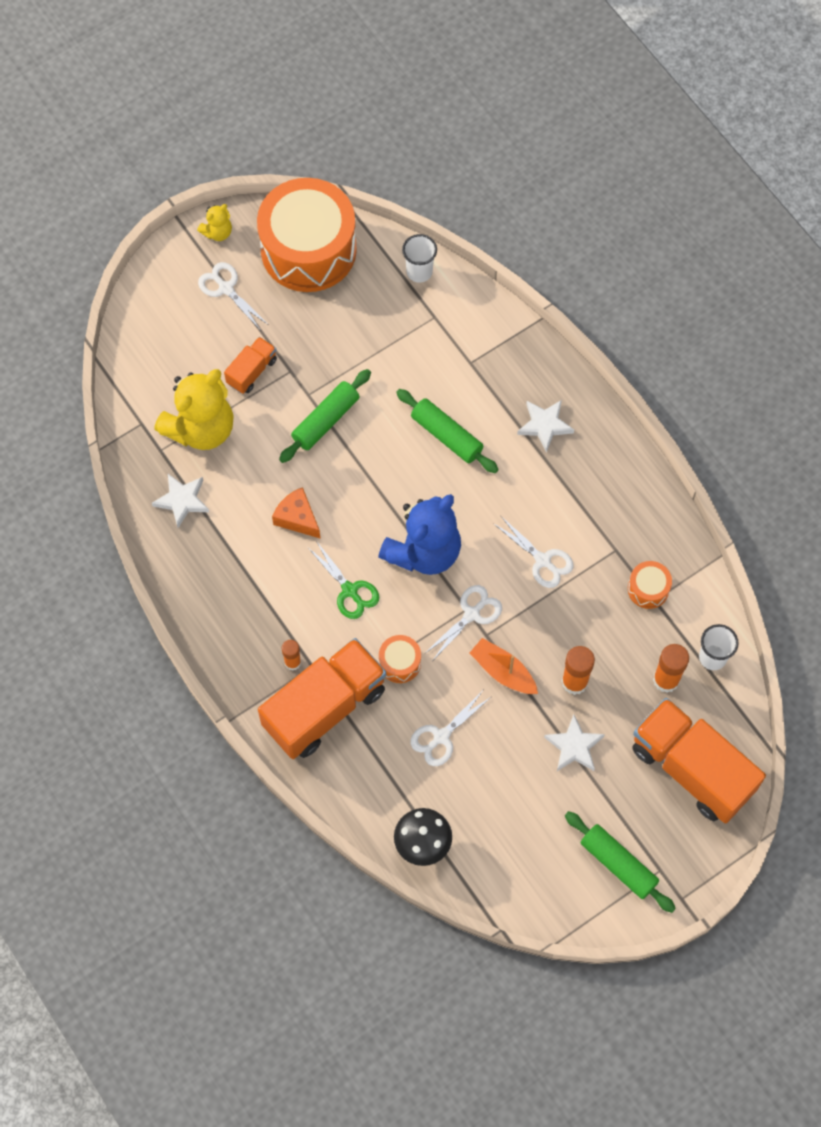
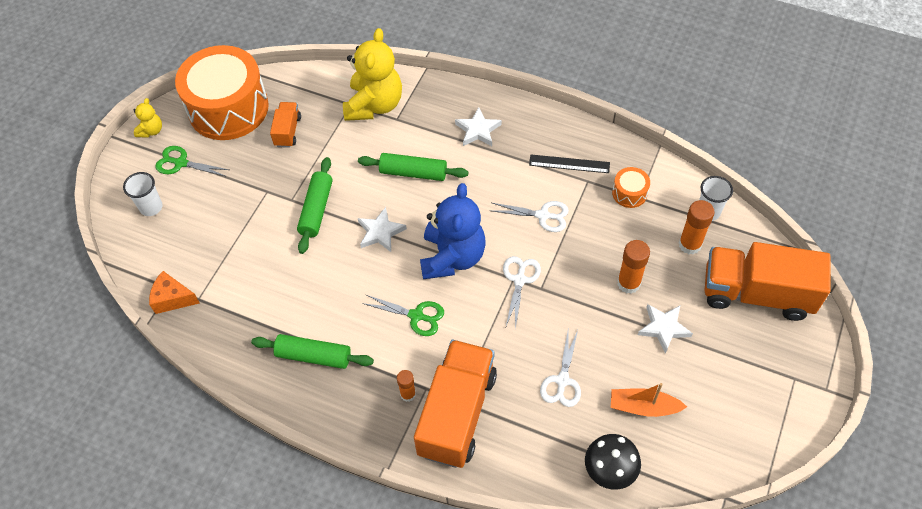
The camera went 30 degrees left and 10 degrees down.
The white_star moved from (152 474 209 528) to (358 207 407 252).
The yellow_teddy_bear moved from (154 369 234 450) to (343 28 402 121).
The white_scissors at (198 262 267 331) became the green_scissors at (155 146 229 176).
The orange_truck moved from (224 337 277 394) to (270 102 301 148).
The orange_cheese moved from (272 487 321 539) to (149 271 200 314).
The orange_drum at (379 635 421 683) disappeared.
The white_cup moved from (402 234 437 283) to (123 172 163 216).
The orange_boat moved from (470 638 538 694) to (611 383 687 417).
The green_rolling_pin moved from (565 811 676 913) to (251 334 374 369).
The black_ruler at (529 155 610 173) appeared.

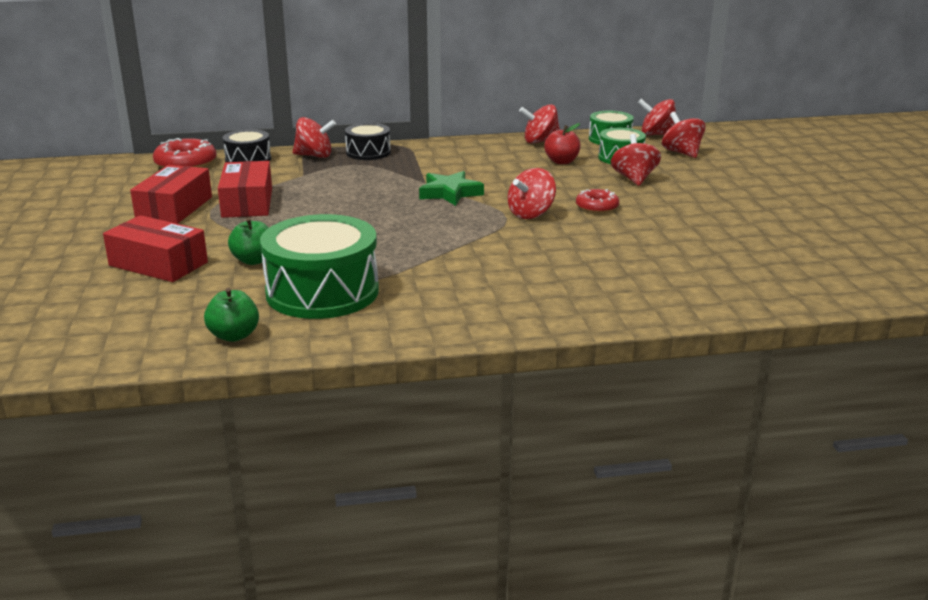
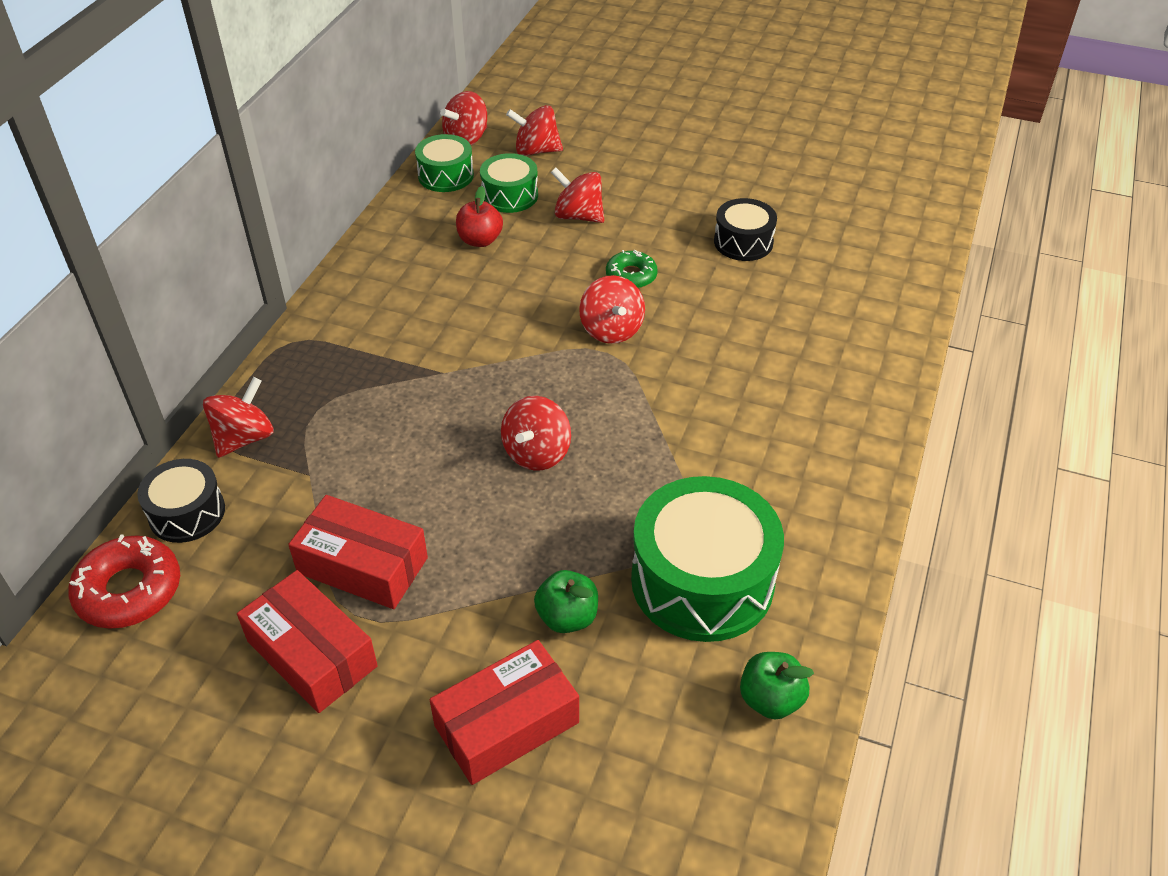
The camera went 60 degrees left and 20 degrees up.
The black_drum moved from (345 123 391 160) to (714 198 777 261).
The green_star at (419 171 484 206) disappeared.
The red_spinning_top moved from (519 104 560 144) to (501 396 571 471).
The red_donut at (576 189 619 213) became the green_donut at (606 249 658 288).

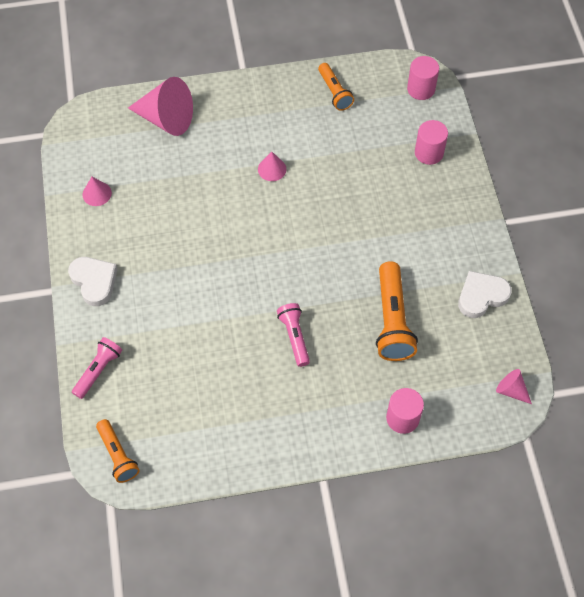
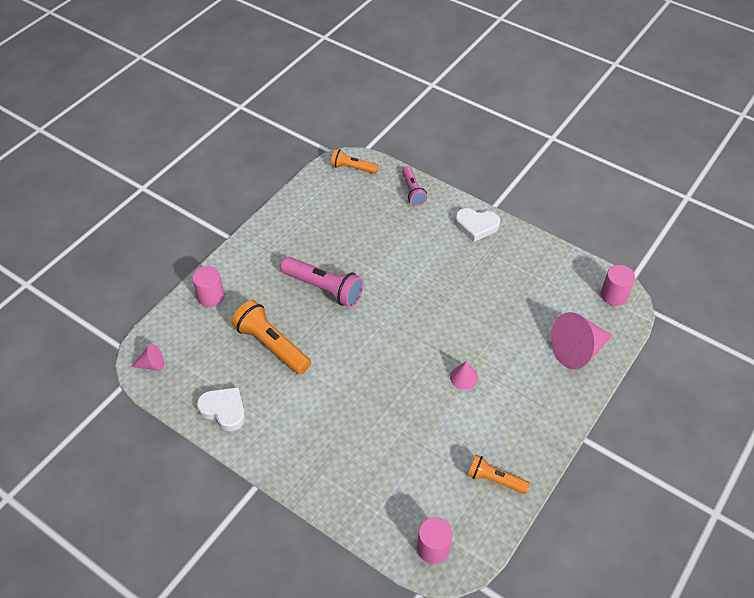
The camera went 135 degrees right and 10 degrees down.
The pink_cone at (83 177 112 206) disappeared.
The pink_flashlight at (277 303 310 367) changed to 1.64 times the size.
The pink_cylinder moved from (415 120 448 165) to (601 265 635 306).
The white_heart at (458 271 512 318) turned 75 degrees counterclockwise.

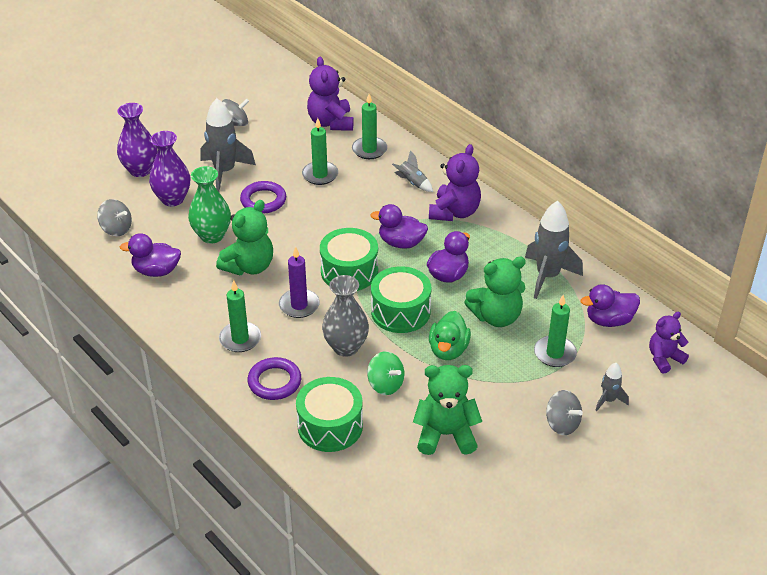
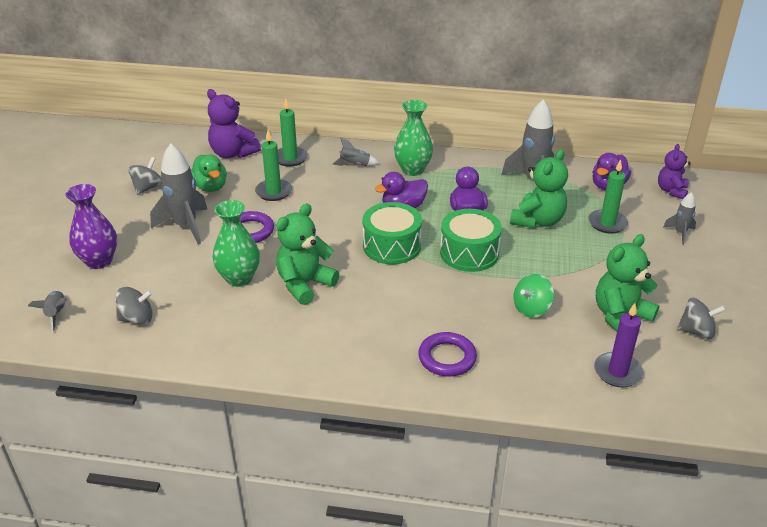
The camera went 40 degrees left and 5 degrees down.
The purple_duck at (120 233 181 277) disappeared.
The purple_vase at (149 131 190 206) disappeared.
The green_teddy_bear at (216 200 273 275) turned 135 degrees counterclockwise.
The green_candle at (219 280 261 352) disappeared.
The purple_candle moved from (279 246 320 318) to (594 303 643 387).
The green_drum at (296 377 363 452) disappeared.
The grey_vase at (322 275 369 357) disappeared.
The green_spinning_top at (367 351 404 395) turned 135 degrees clockwise.
The purple_teddy_bear at (429 144 481 221) was replaced by the green_vase at (394 100 433 176).
The green_duck moved from (429 311 471 360) to (191 154 227 192).
The grey_spinning_top moved from (546 390 583 435) to (677 298 726 339).
The grey_rocket at (28 291 67 332) appeared.

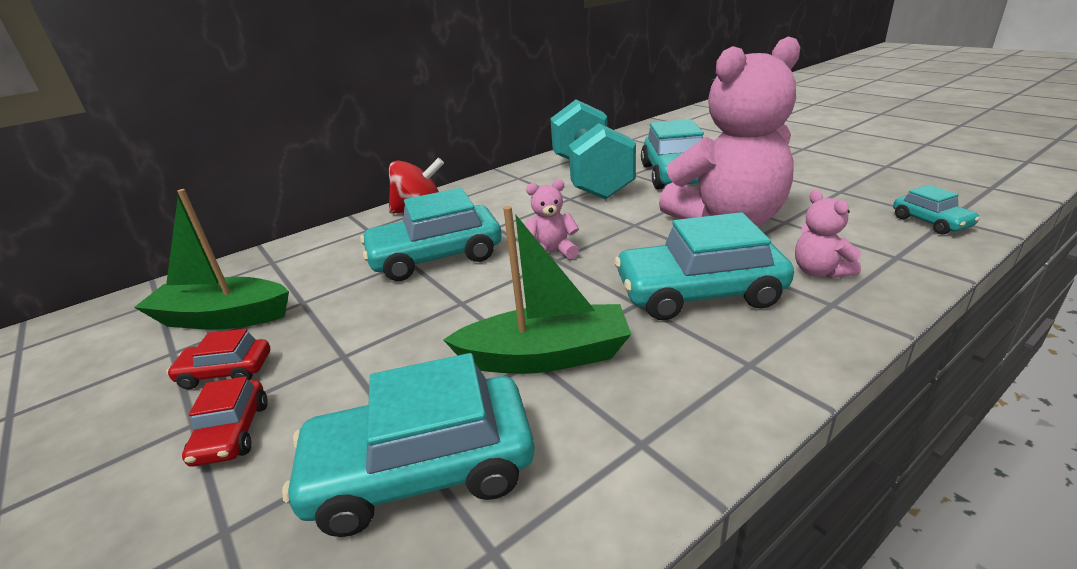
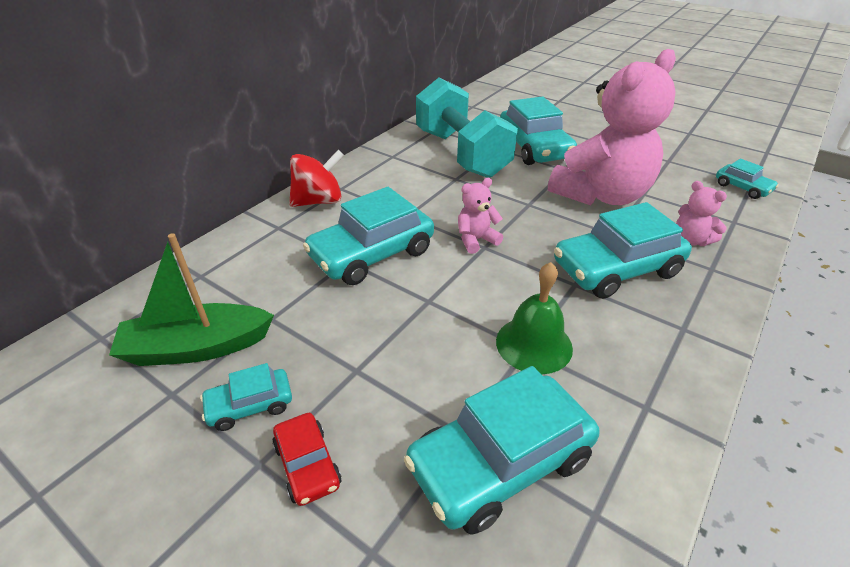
The camera went 20 degrees left and 10 degrees up.
The red_car at (166 329 270 389) became the turquoise_car at (200 363 292 431).
The green_boat at (443 206 631 374) was replaced by the green_bell at (496 262 573 374).

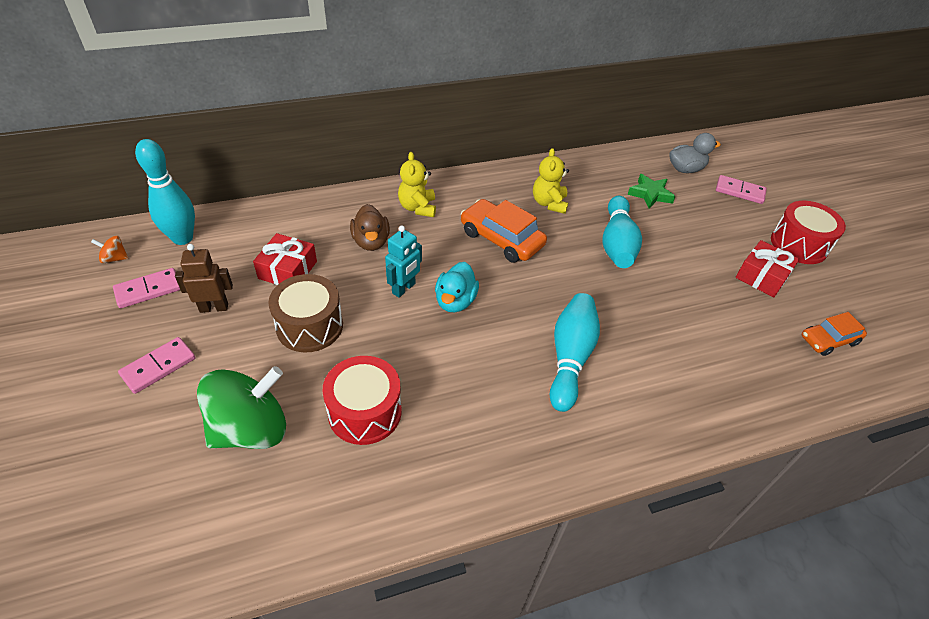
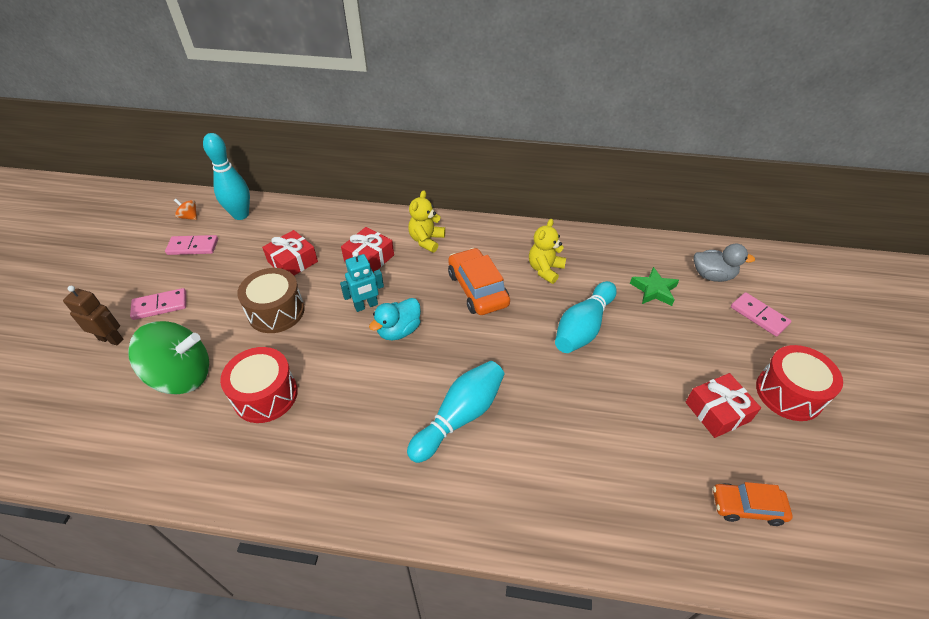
The camera went 30 degrees right and 0 degrees up.
The brown_robot moved from (175 244 233 313) to (63 286 123 346).
The brown_duck at (350 204 390 251) was replaced by the red_gift at (341 227 394 273).

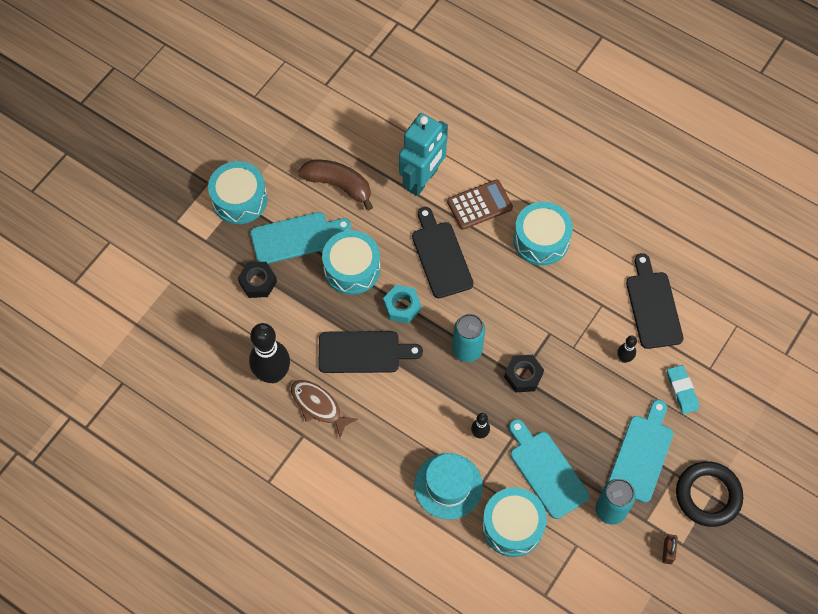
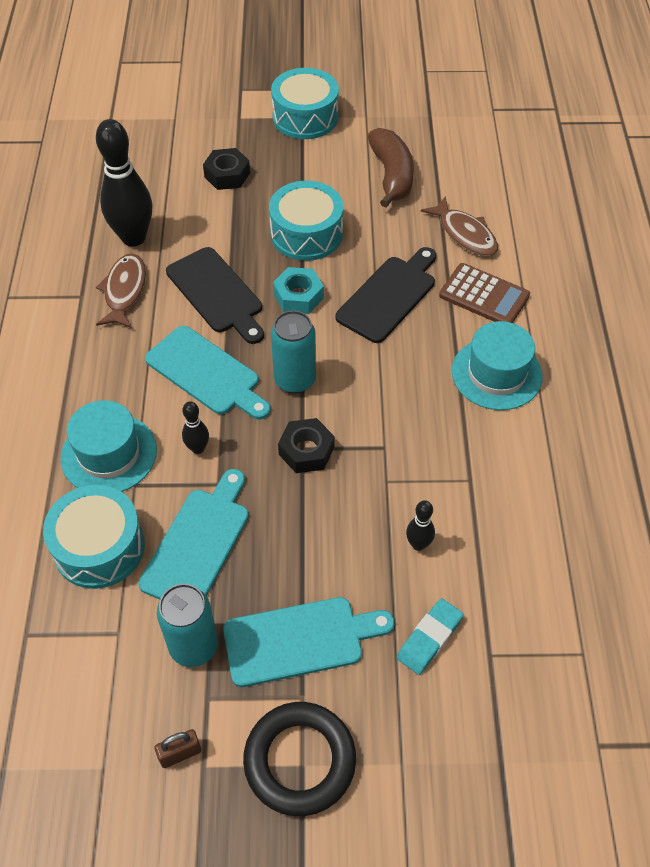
The camera went 55 degrees right and 10 degrees down.
The turquoise_cutting_board moved from (250 212 351 264) to (145 326 271 420).
The turquoise_robot at (399 113 448 196) was replaced by the brown_fish at (421 196 498 256).
The turquoise_drum at (513 202 573 265) was replaced by the turquoise_hat at (452 321 543 410).
The black_cutting_board at (626 253 683 349) disappeared.

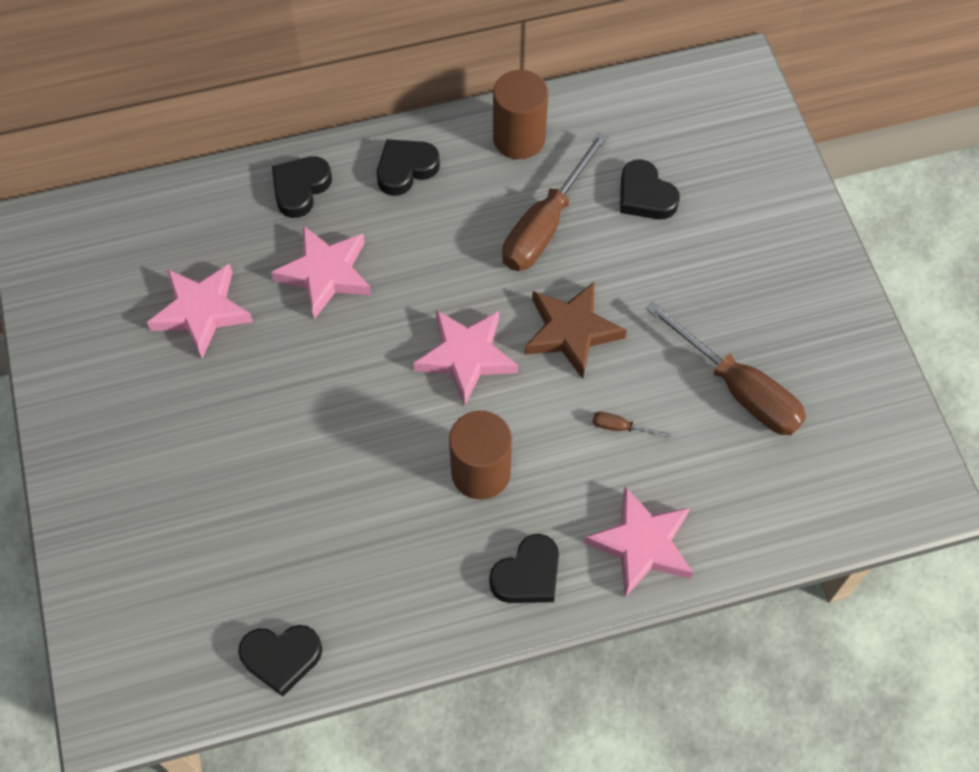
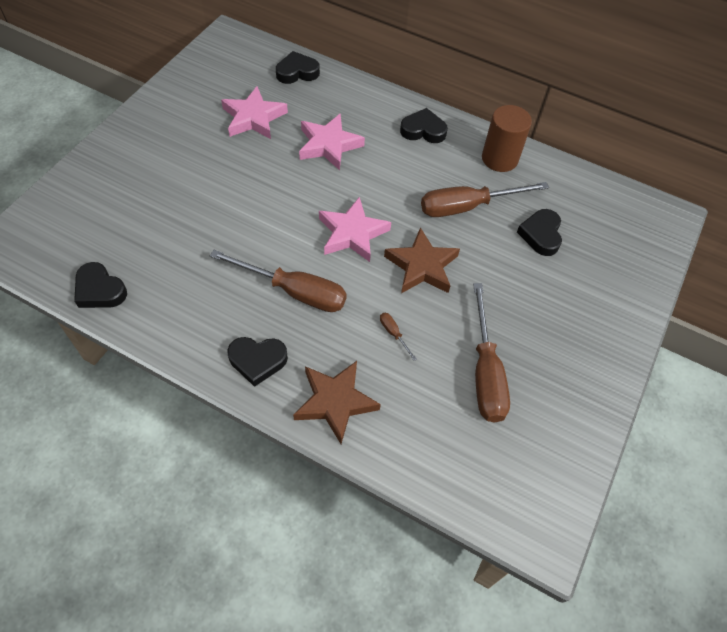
The camera went 40 degrees right and 5 degrees down.
The black_heart moved from (272 156 332 218) to (276 51 320 84).
The brown_cylinder at (449 411 512 499) was replaced by the brown_screwdriver at (210 250 347 312).
The pink_star at (584 486 693 597) became the brown_star at (293 361 381 444).

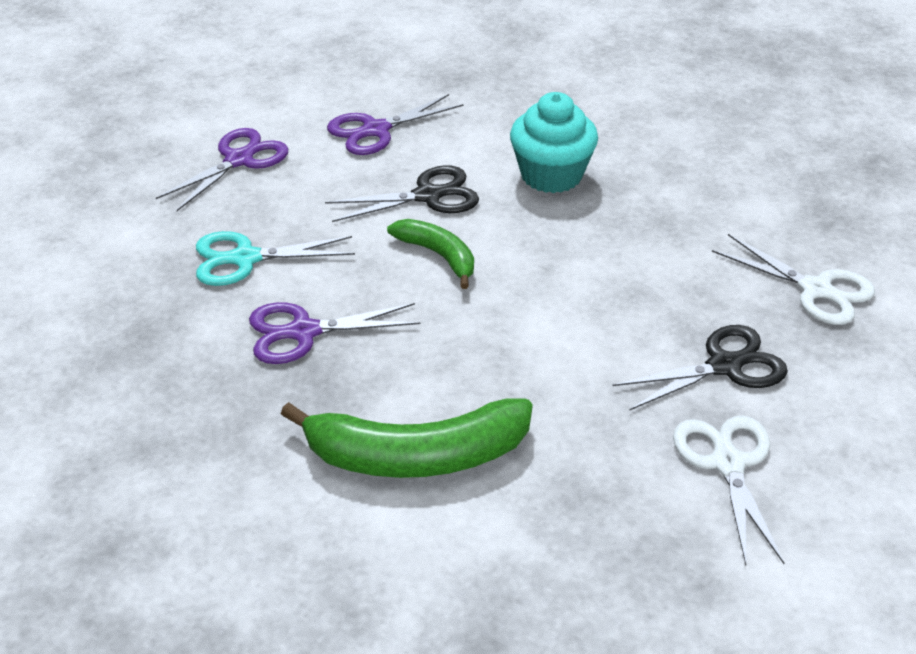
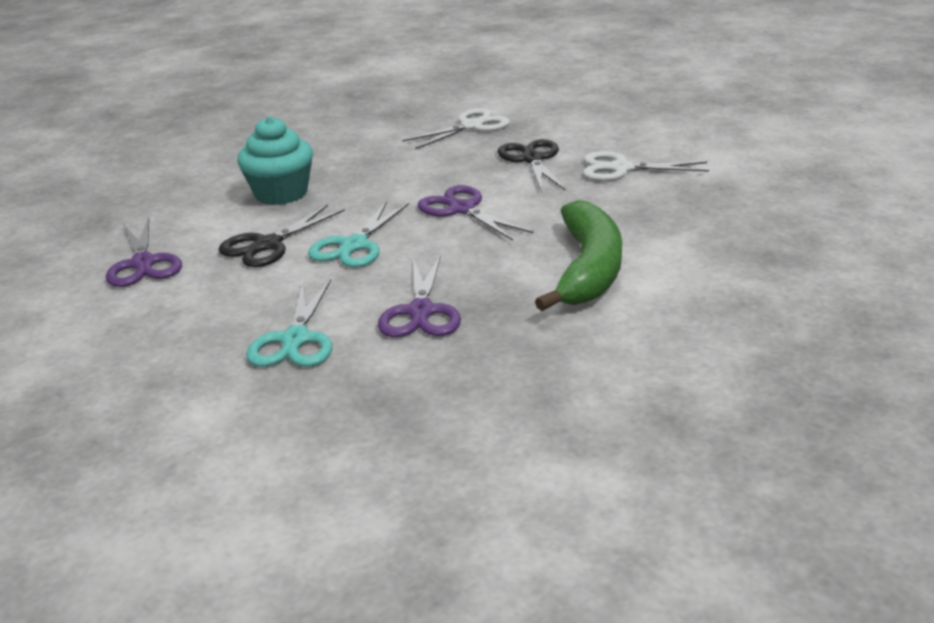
The camera went 75 degrees left and 10 degrees down.
The purple_scissors moved from (156 128 288 211) to (418 185 533 241).
The black_scissors at (325 165 479 222) turned 135 degrees counterclockwise.
The green_banana at (387 219 474 289) was replaced by the turquoise_scissors at (308 201 409 268).

